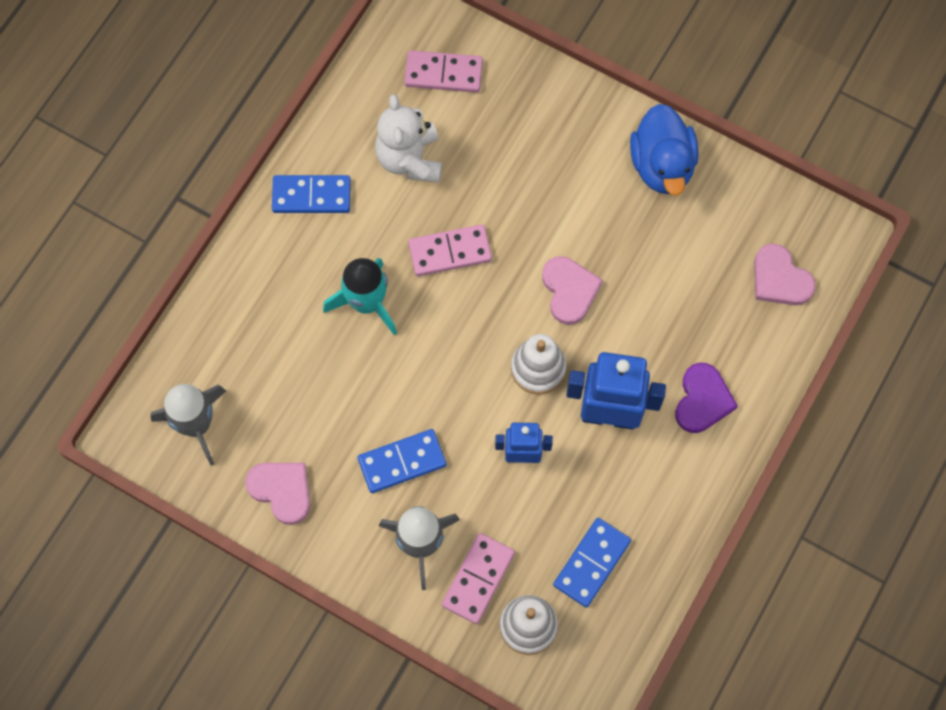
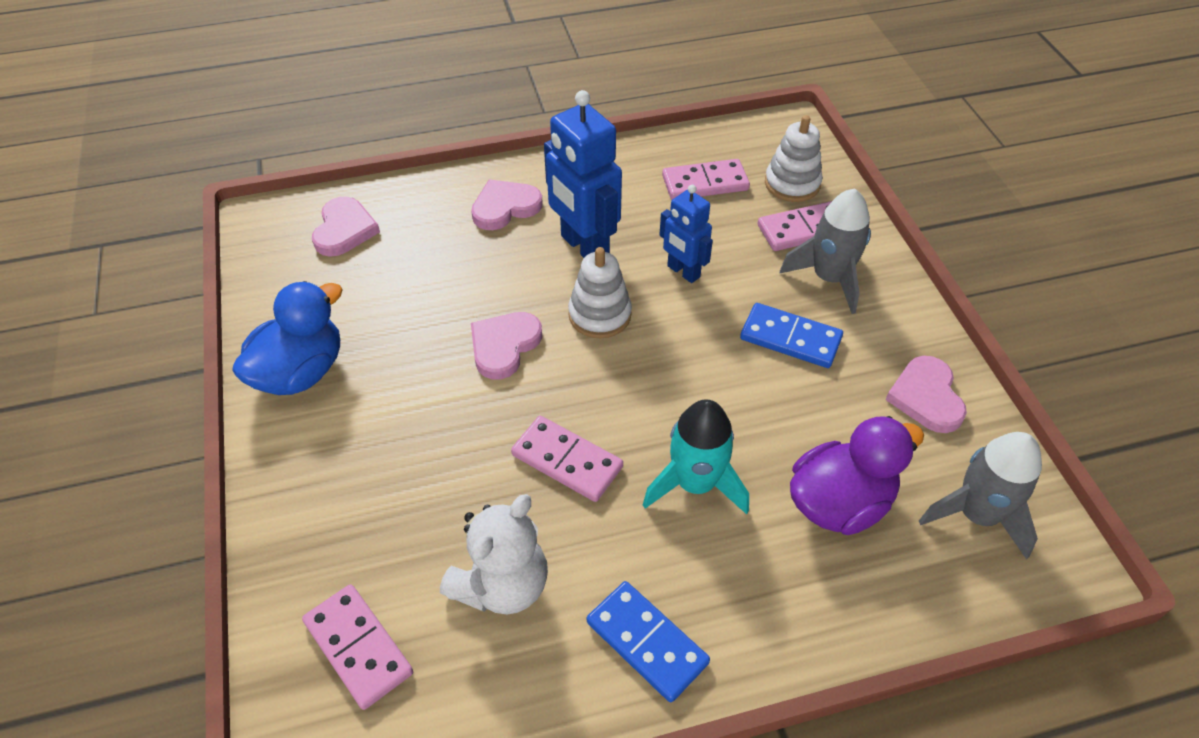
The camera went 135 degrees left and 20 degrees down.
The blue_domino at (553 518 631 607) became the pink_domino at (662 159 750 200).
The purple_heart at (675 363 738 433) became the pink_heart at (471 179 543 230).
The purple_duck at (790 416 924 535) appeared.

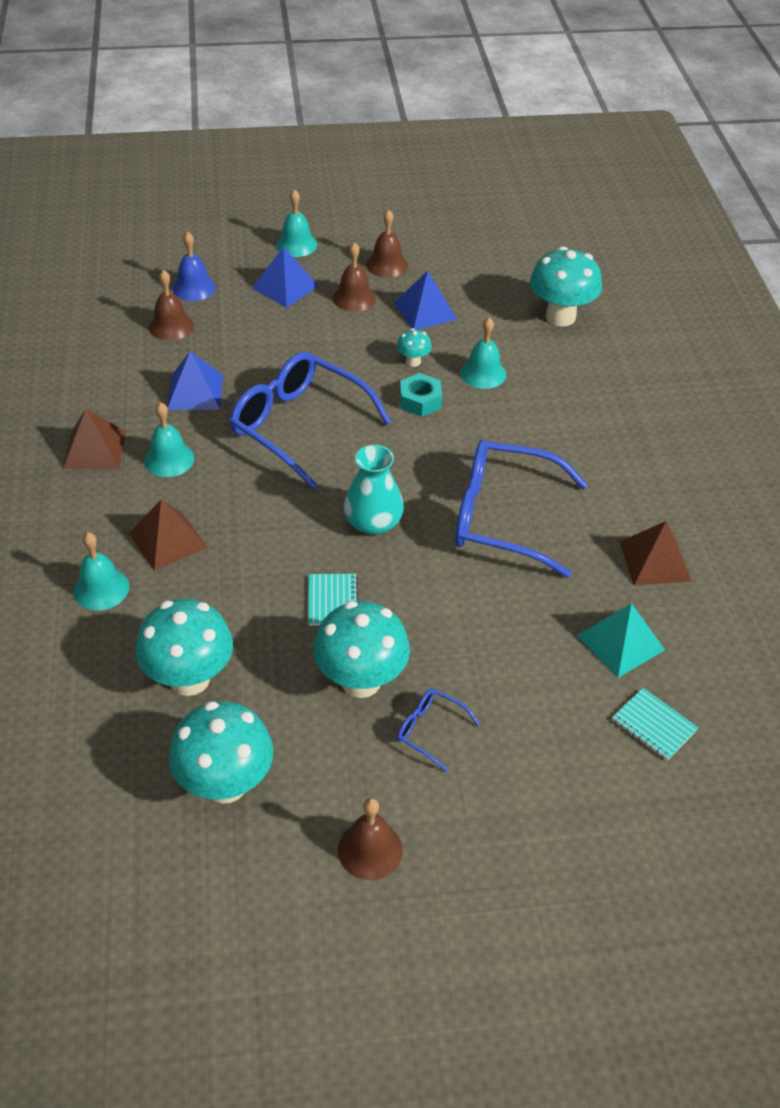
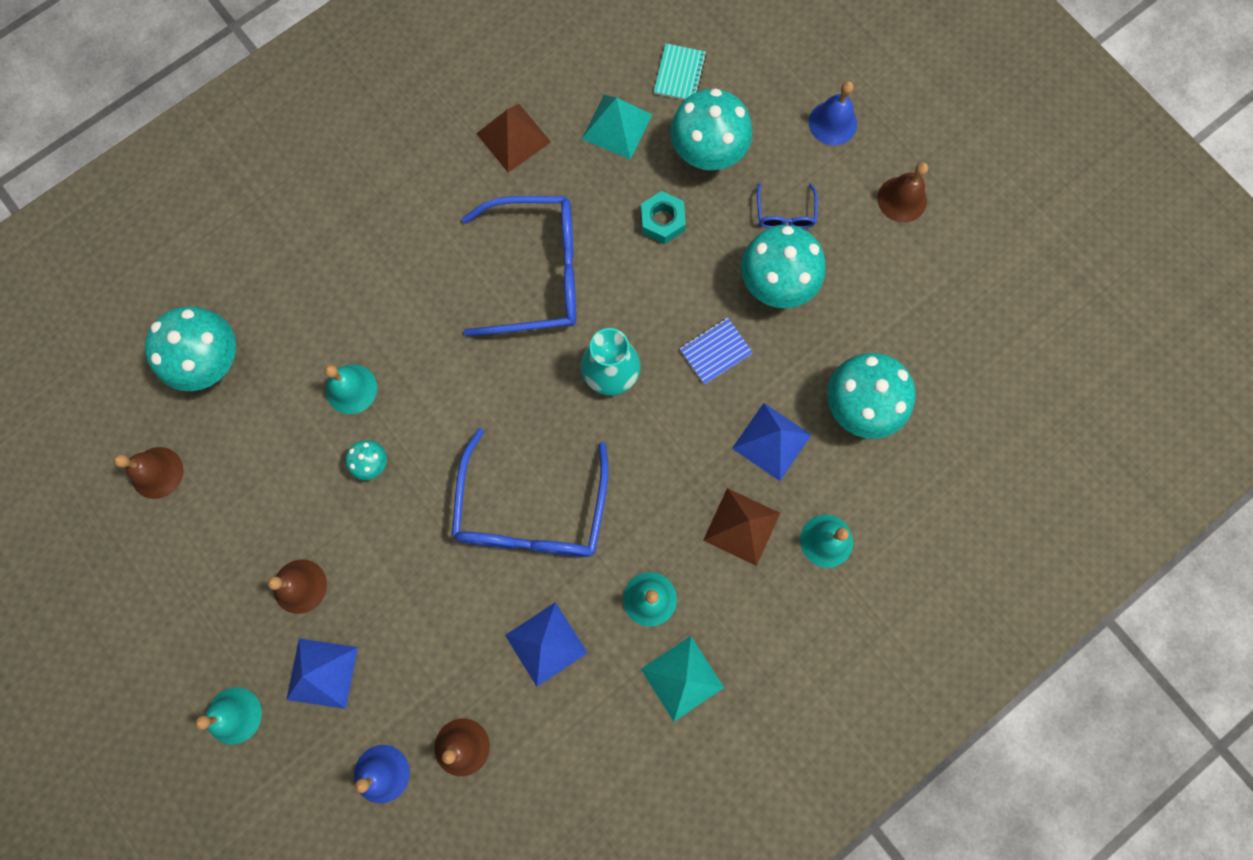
The camera went 120 degrees left and 30 degrees up.
The brown_pyramid at (63 409 126 469) became the turquoise_pyramid at (641 636 724 721).
The turquoise_mushroom moved from (169 701 274 804) to (670 88 752 170).
The turquoise_notebook at (308 574 358 626) became the blue_notebook at (680 318 753 384).
The brown_bell moved from (366 209 408 278) to (114 447 183 499).
The blue_pyramid moved from (394 271 458 330) to (732 403 811 481).
The turquoise_nut moved from (400 373 442 417) to (641 191 686 244).
The blue_glasses at (455 439 588 577) turned 75 degrees counterclockwise.
The blue_bell at (809 81 857 145) appeared.

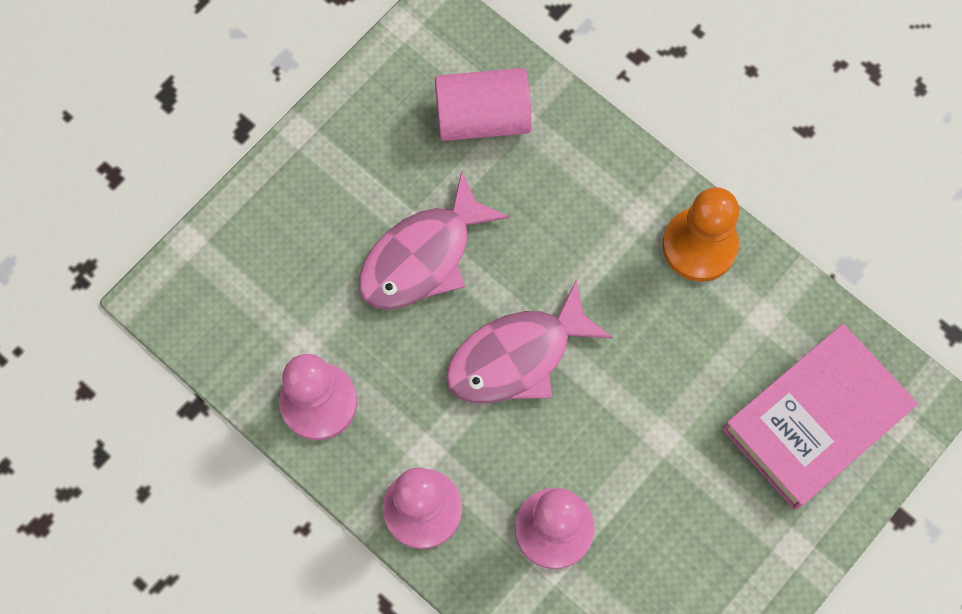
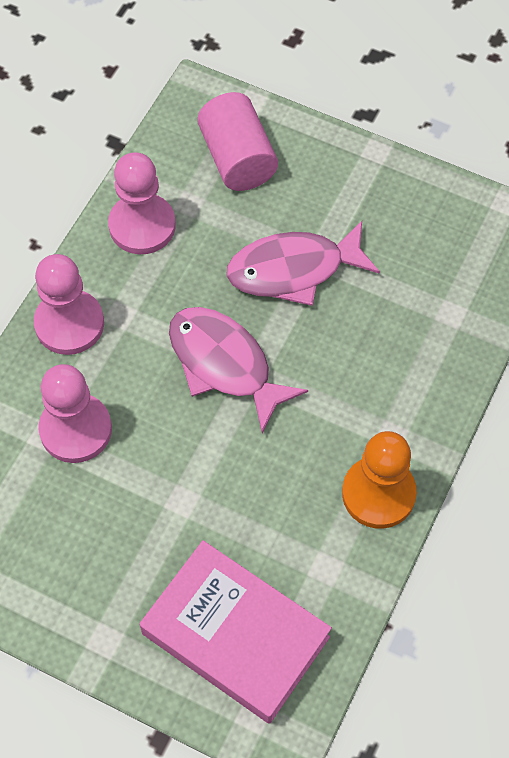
The camera went 75 degrees right and 10 degrees down.
The pink_fish at (359 171 509 310) turned 45 degrees counterclockwise.
The pink_cylinder moved from (435 68 532 141) to (197 92 278 191).

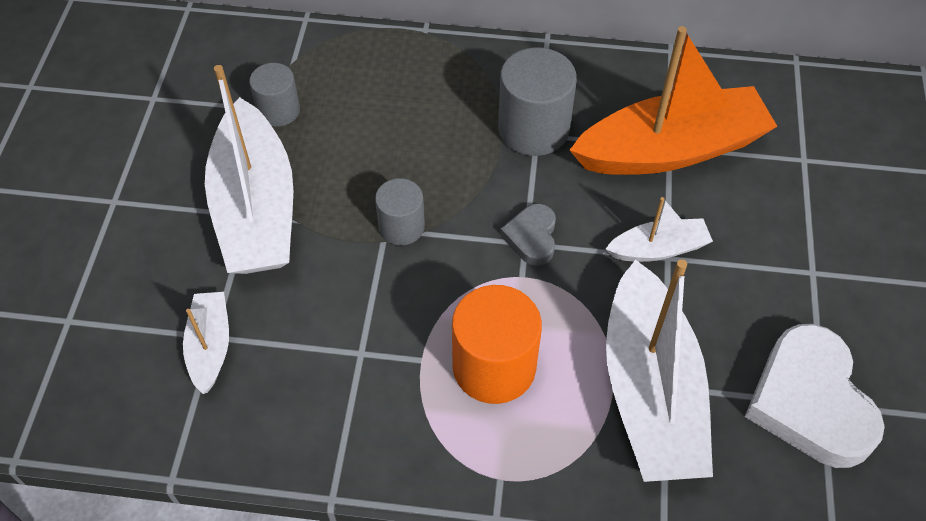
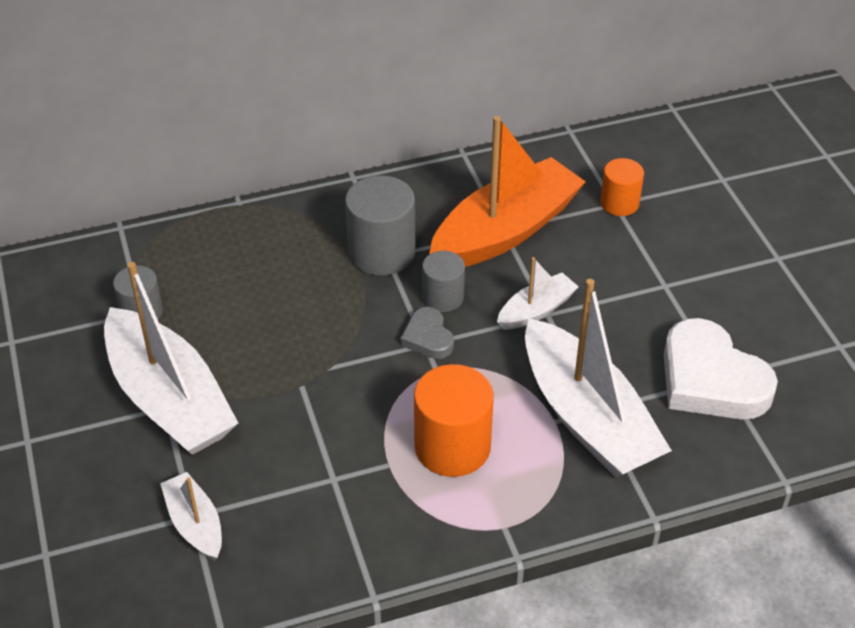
The camera went 25 degrees left and 10 degrees down.
The grey_cylinder moved from (375 178 425 245) to (422 251 465 312).
The orange_cylinder at (600 158 644 216) appeared.

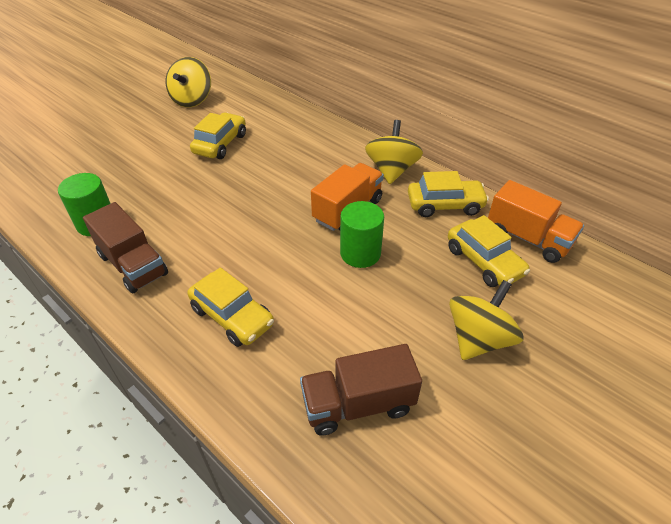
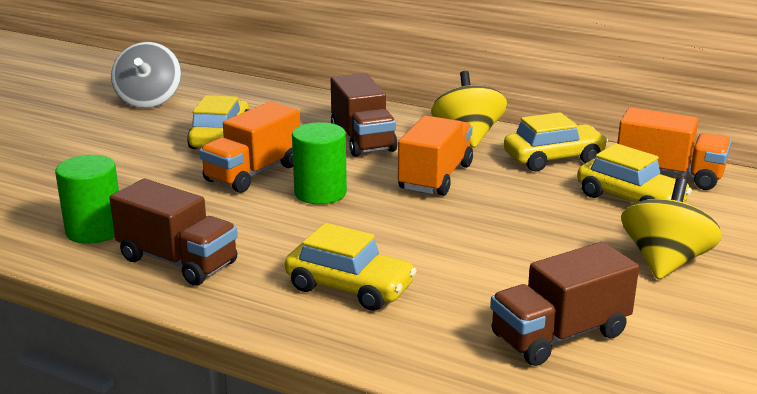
The camera went 15 degrees left and 20 degrees down.
The yellow_spinning_top at (166 57 211 107) became the grey_spinning_top at (111 42 181 108).
The green_cylinder moved from (340 201 384 268) to (292 122 347 204).
The orange_truck at (199 102 300 193) appeared.
The brown_truck at (331 73 397 157) appeared.

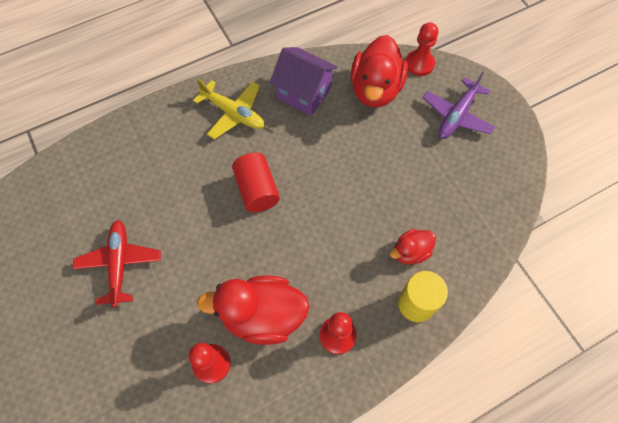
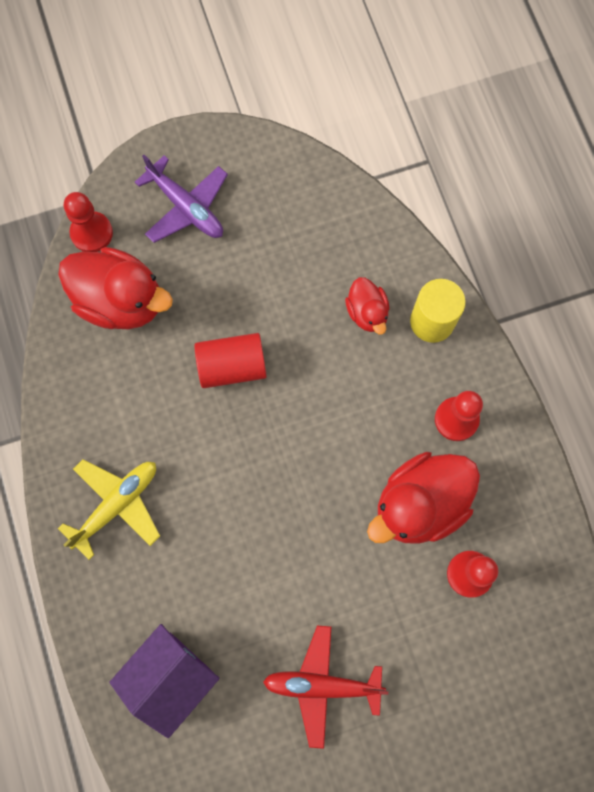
The camera went 80 degrees left and 10 degrees up.
The red_duck at (197 275 310 345) turned 45 degrees clockwise.
The red_cylinder moved from (232 153 280 212) to (194 333 267 388).
The purple_house moved from (270 47 338 116) to (109 624 220 738).

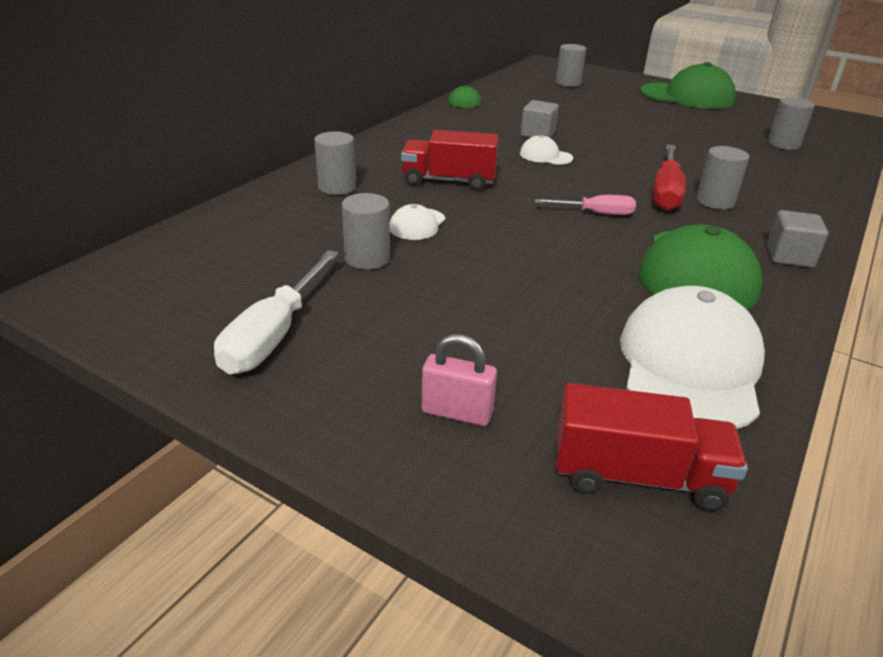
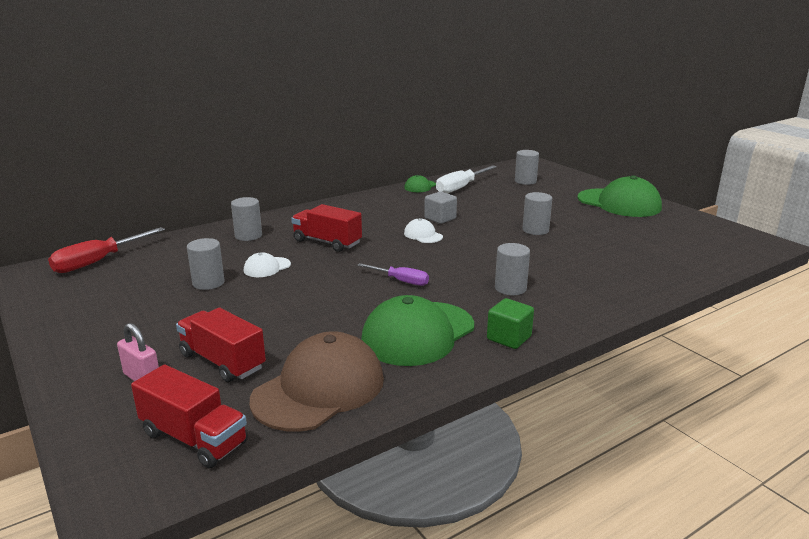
The camera went 25 degrees right and 10 degrees down.
The white_screwdriver moved from (214 250 339 374) to (436 165 497 193).
The pink_screwdriver at (535 195 636 215) became the purple_screwdriver at (357 263 429 286).
The white_cap at (620 286 765 429) became the brown_cap at (250 331 384 432).
The red_screwdriver moved from (652 144 686 211) to (48 227 165 273).
The grey_cylinder moved from (767 97 815 150) to (522 192 552 235).
The grey_cube at (767 210 829 268) became the green_cube at (487 298 534 349).
The red_truck at (176 308 266 382) appeared.

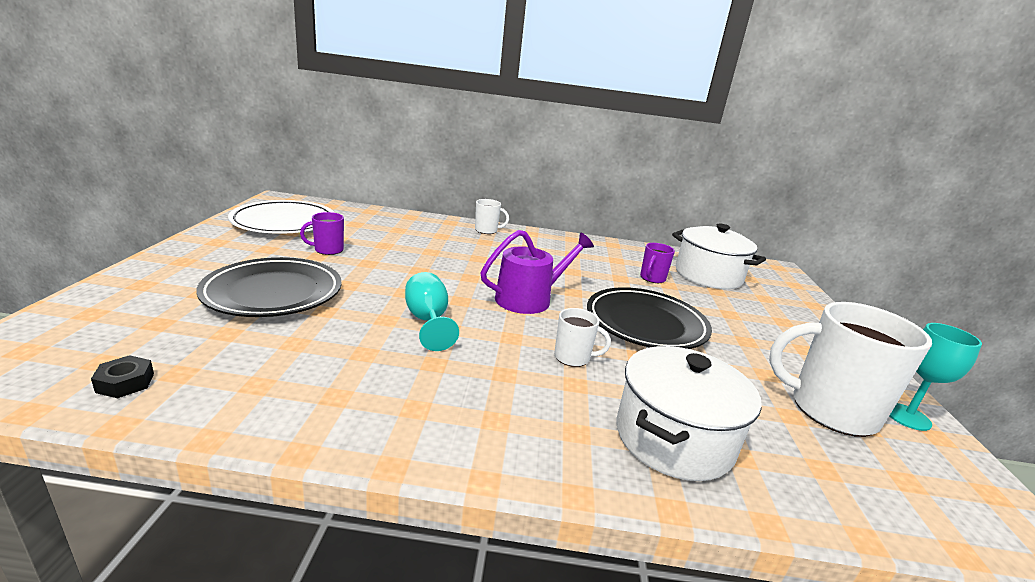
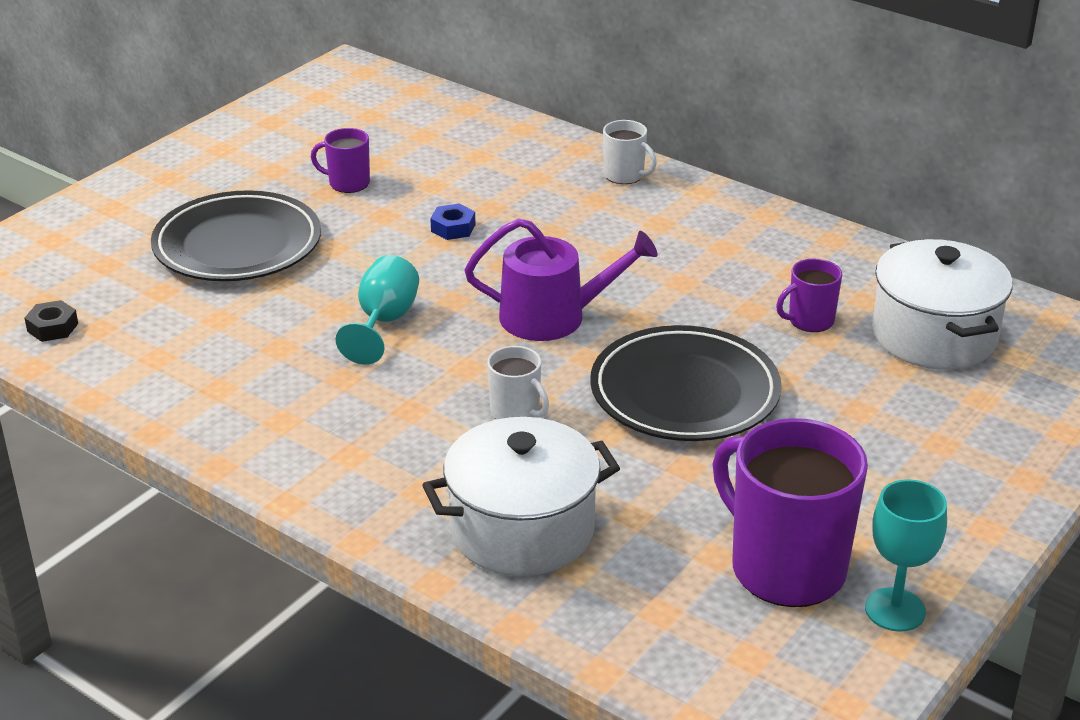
The camera went 35 degrees right and 10 degrees up.
The white_plate at (228 200 334 234) disappeared.
The white_mug at (769 302 932 437) became the purple_mug at (713 418 868 607).
The blue_nut at (430 204 475 240) appeared.

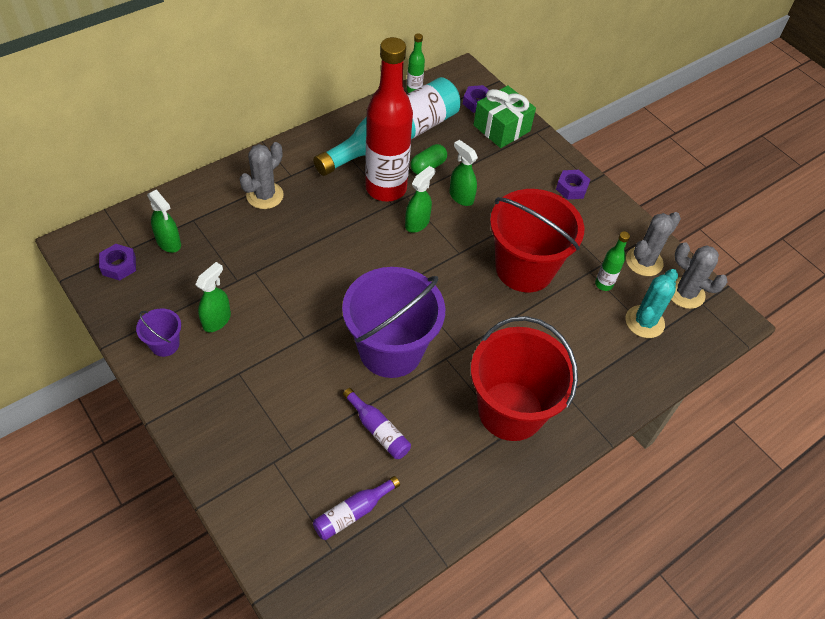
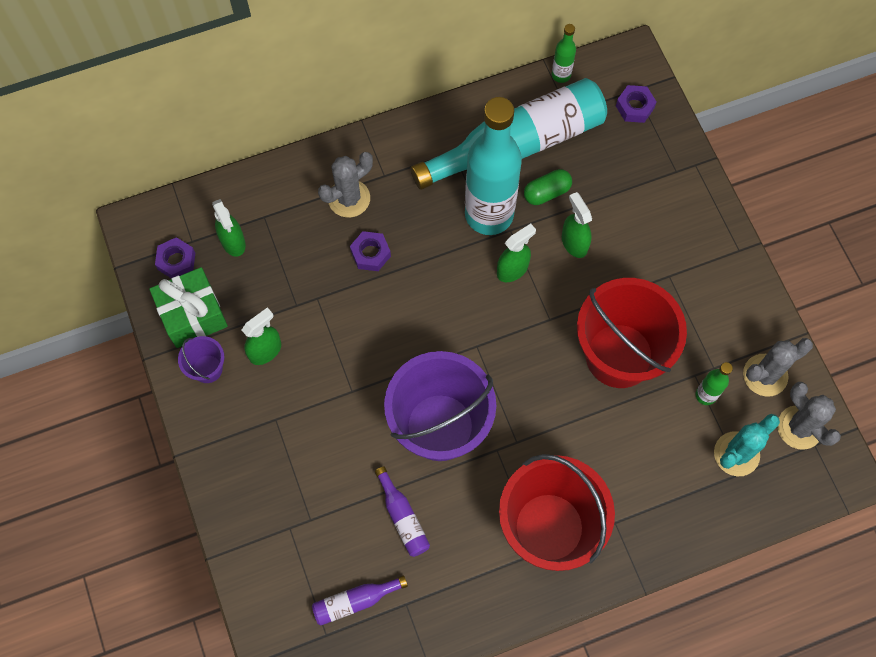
The camera went 20 degrees right and 15 degrees up.
The red_bottle at (365 37 413 202) became the turquoise_bottle at (465 97 522 235).
The green_gift moved from (474 85 536 148) to (149 267 228 348).
The purple_nut moved from (556 170 590 200) to (350 231 391 271).

